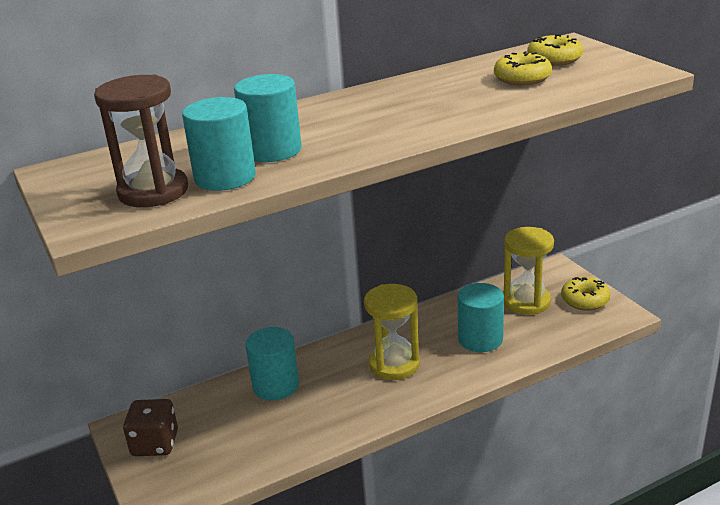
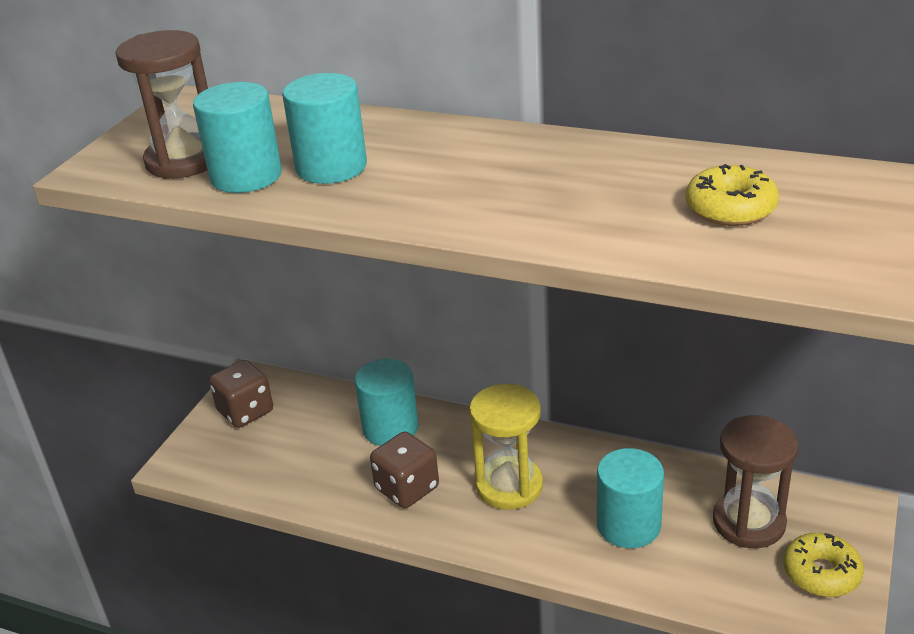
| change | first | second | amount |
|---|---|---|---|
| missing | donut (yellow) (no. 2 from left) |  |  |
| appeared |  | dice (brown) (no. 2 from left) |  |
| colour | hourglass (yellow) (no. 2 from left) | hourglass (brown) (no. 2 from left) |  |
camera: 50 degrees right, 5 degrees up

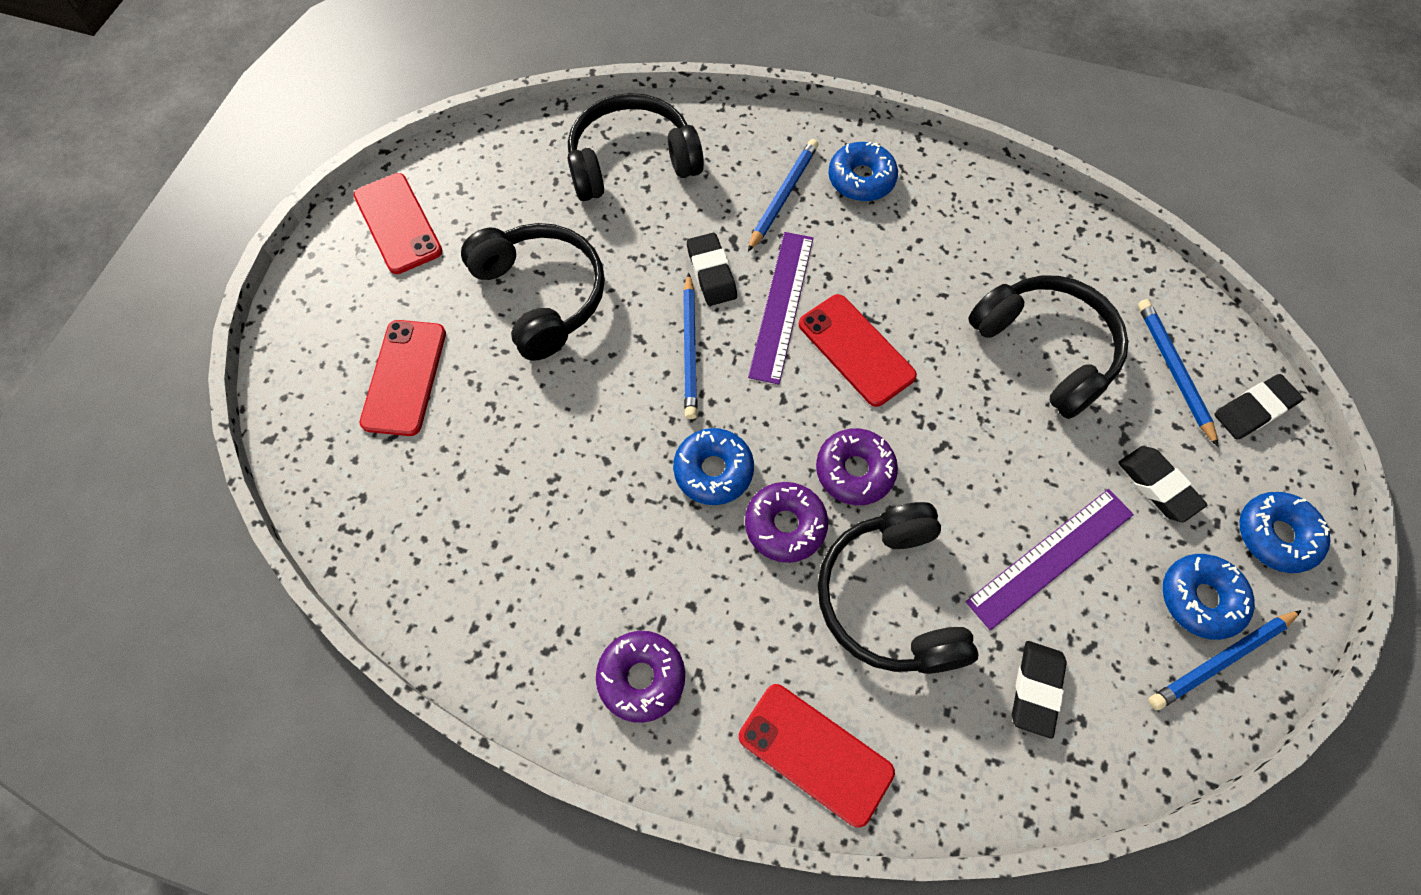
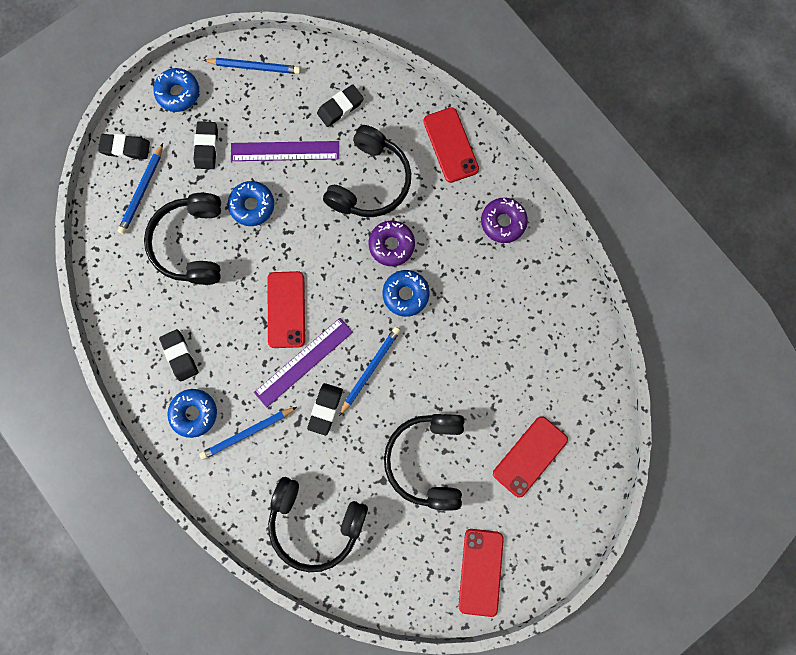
| change | first | second | amount |
|---|---|---|---|
| missing | donut (purple) (no. 3 from left) |  |  |
| appeared |  | eraser (black) (no. 2 from left) |  |
| relocated | donut (blue) (no. 3 from left) |  |  |
camera: 145 degrees left, 15 degrees up

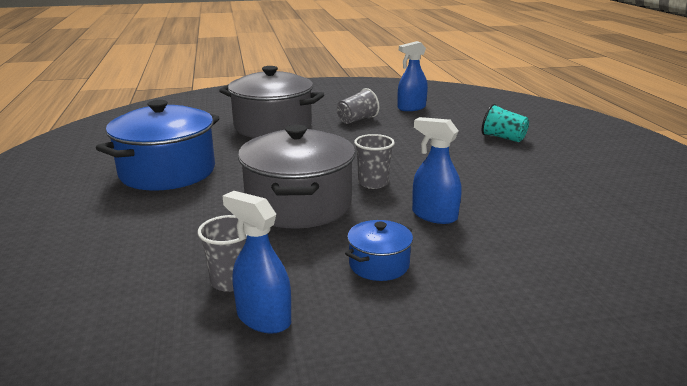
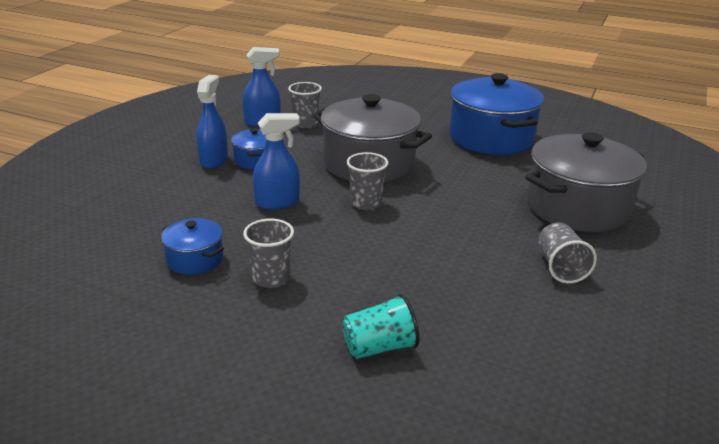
| change | first | second | amount |
|---|---|---|---|
| appeared |  | pot (blue) (no. 1 from left) |  |
| appeared |  | cup (grey) (no. 1 from left) |  |
| relocated | spray bottle (blue) (no. 2 from left in the first image) | spray bottle (blue) (no. 1 from left) |  |
camera: 125 degrees right, 5 degrees up

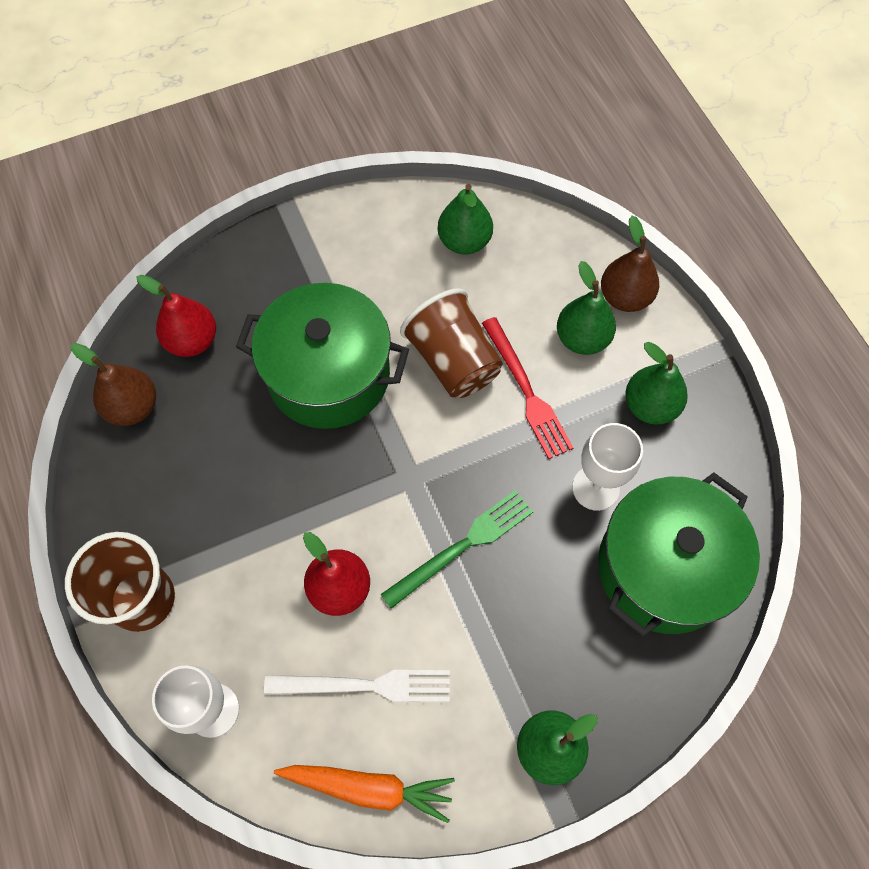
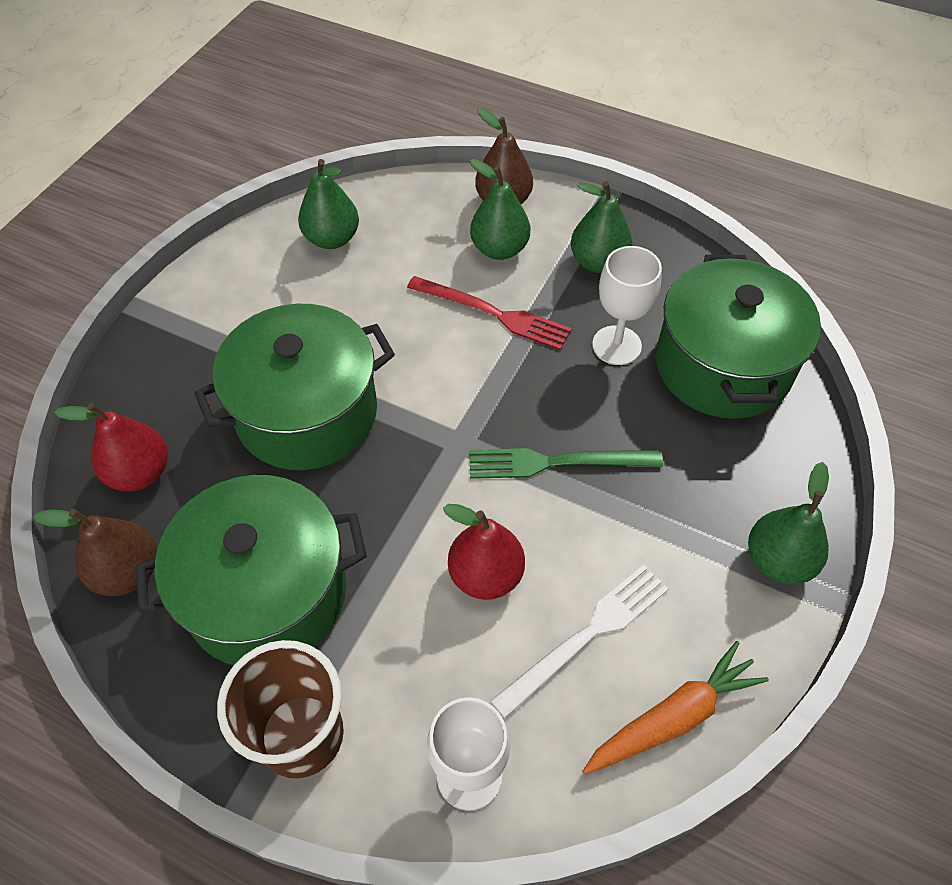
| change | first | second | amount |
|---|---|---|---|
| missing | cup (brown) (no. 2 from left) |  |  |
| appeared |  | pot (green) (no. 1 from left) |  |
| spun | fork (green) |  | 105 degrees counterclockwise |
camera: 40 degrees left, 10 degrees down

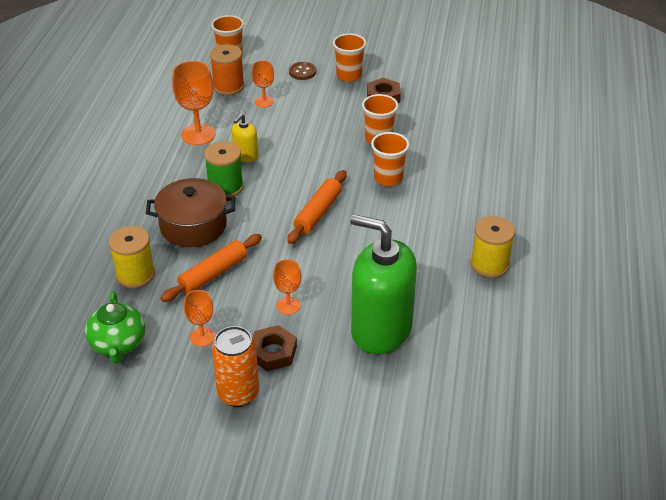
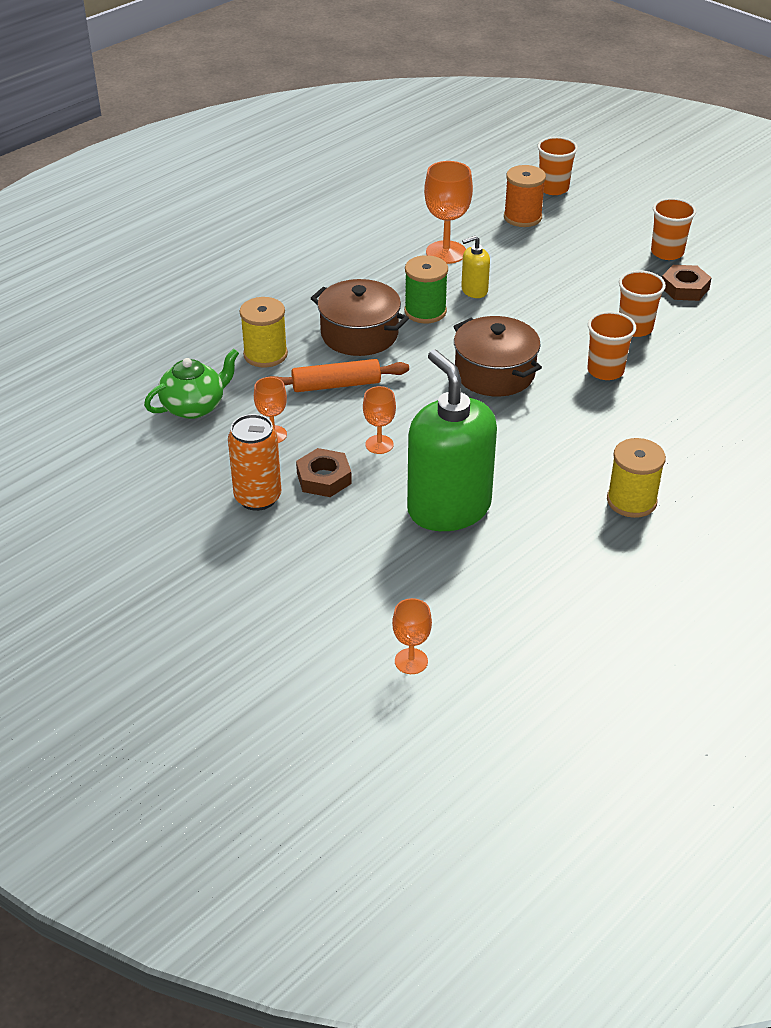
| change | first | second | amount |
|---|---|---|---|
| missing | button (brown) |  |  |
| relocated | goblet (orange) (no. 3 from left) |  |  |
| exchanged | rolling pin (orange) (no. 2 from left) | pot (brown) (no. 2 from left) |  |
| spun | teapot (green) |  | 150 degrees counterclockwise |
camera: 35 degrees right, 0 degrees up

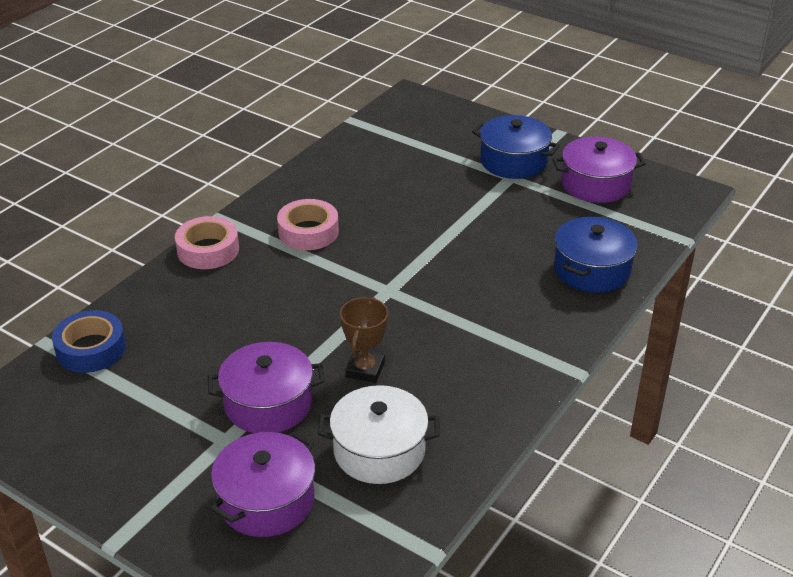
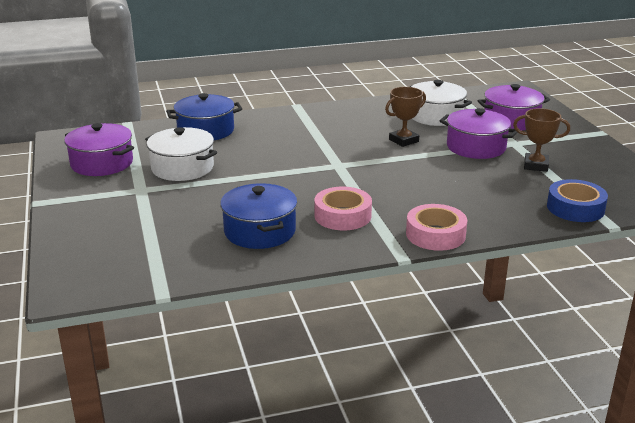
| change | first | second | amount |
|---|---|---|---|
| appeared |  | pot (white) (no. 1 from left) |  |
| appeared |  | trophy (brown) (no. 2 from left) |  |
| relocated | pot (blue) (no. 1 from left in the first image) | pot (blue) (no. 2 from left) |  |
camera: 140 degrees left, 10 degrees down

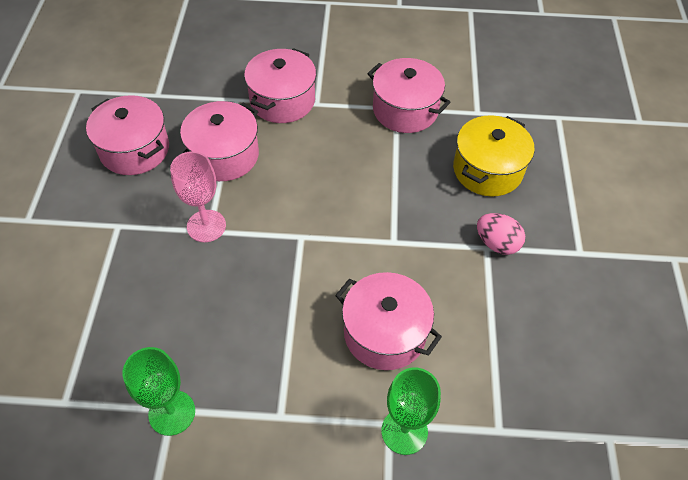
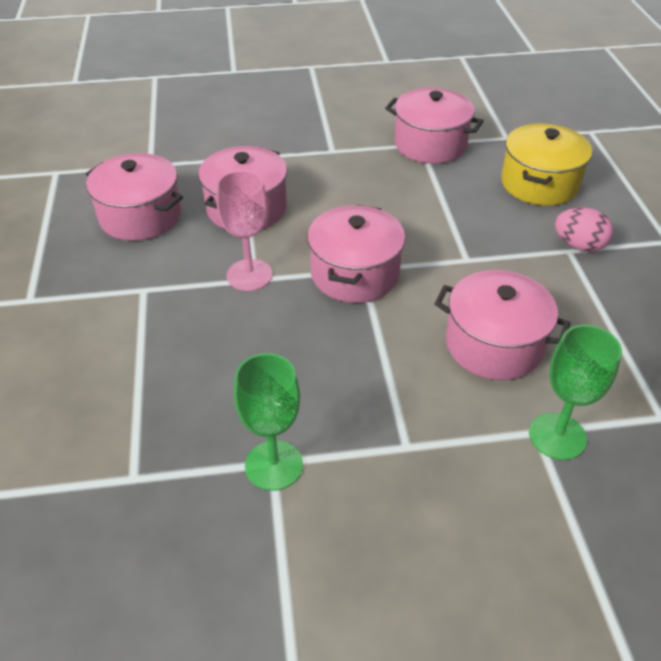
| change | first | second | amount |
|---|---|---|---|
| relocated | pot (pink) (no. 3 from left) |  |  |
camera: 10 degrees left, 10 degrees down

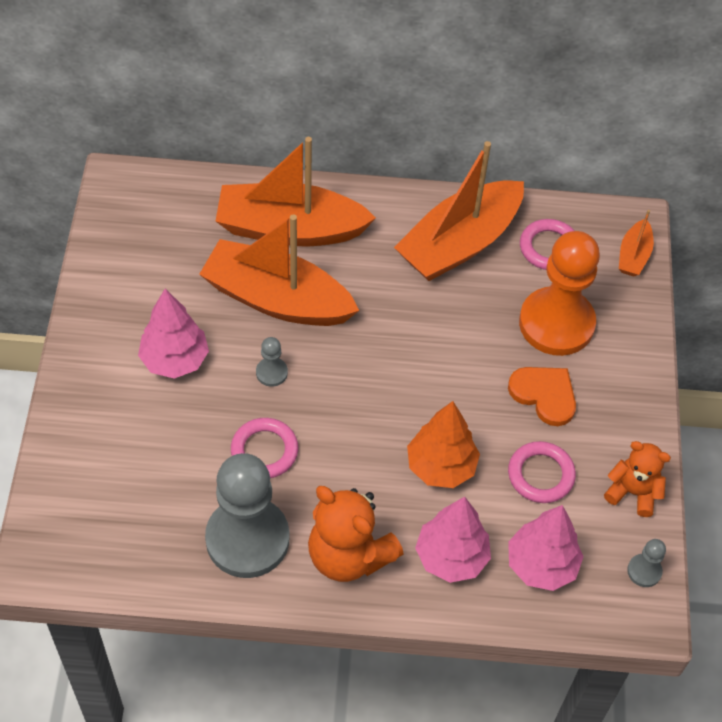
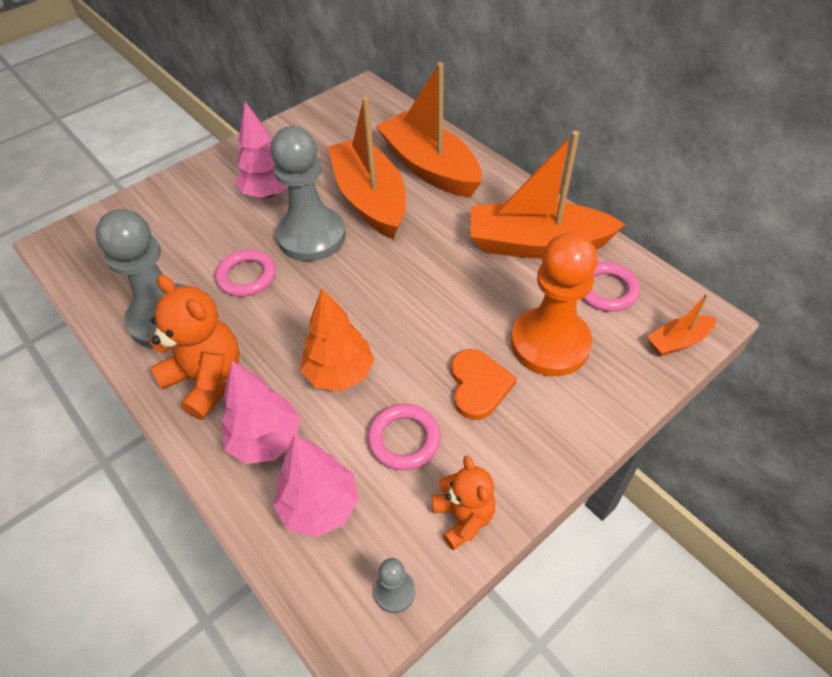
| change | first | second | amount |
|---|---|---|---|
| spun | teddy bear (orange) (no. 1 from left) |  | 135 degrees clockwise |
| size | pawn (grey) (no. 2 from left) |  | x2.45 |
camera: 50 degrees right, 5 degrees down

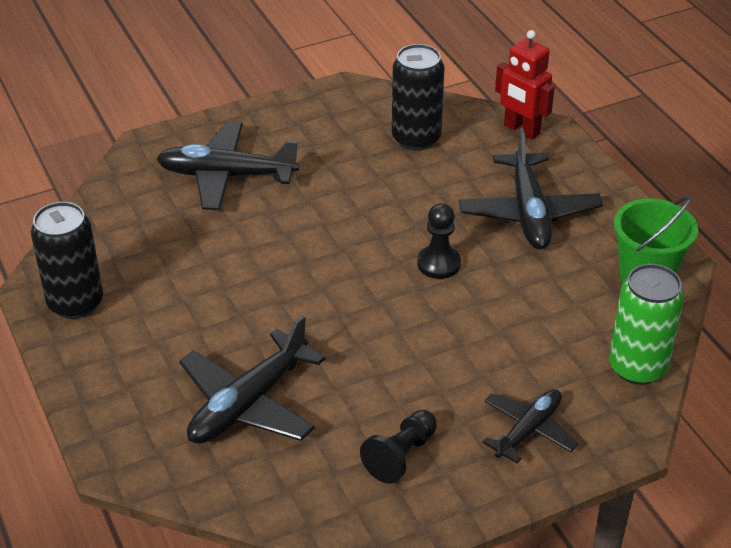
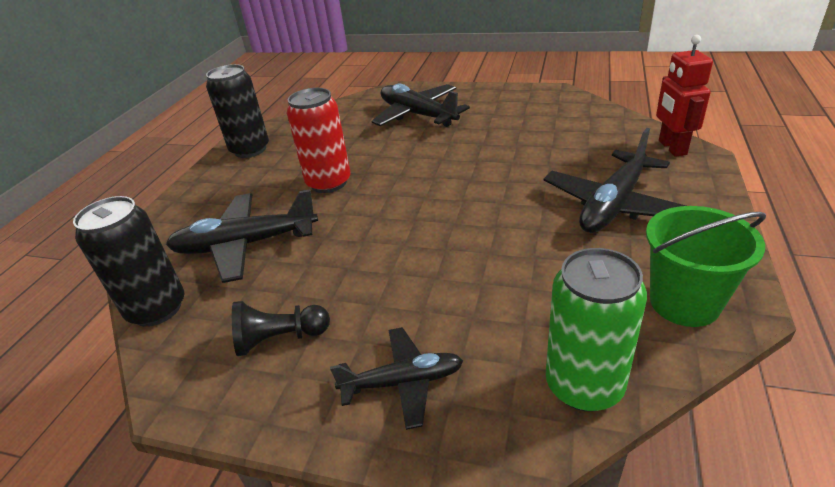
| change | first | second | amount |
|---|---|---|---|
| missing | pawn (black) (no. 2 from left) |  |  |
| appeared |  | can (red) |  |
| relocated | can (black) (no. 2 from left in the first image) | can (black) (no. 1 from left) |  |
camera: 45 degrees right, 5 degrees down

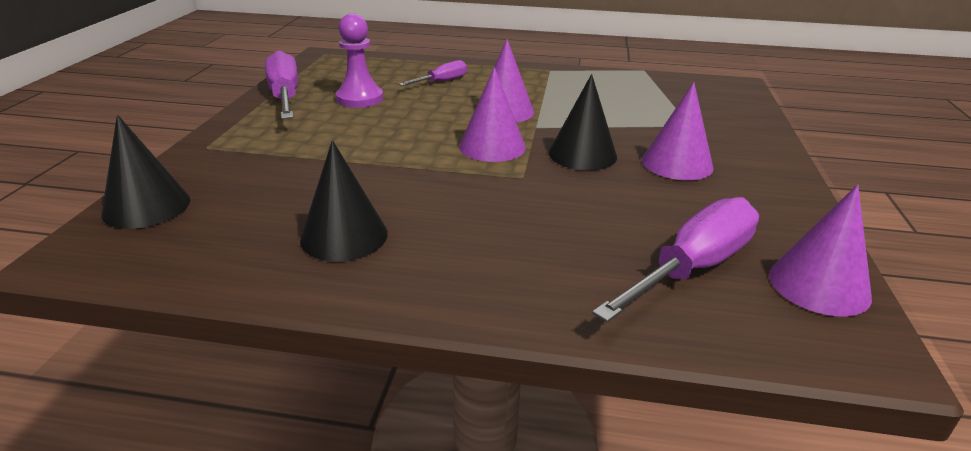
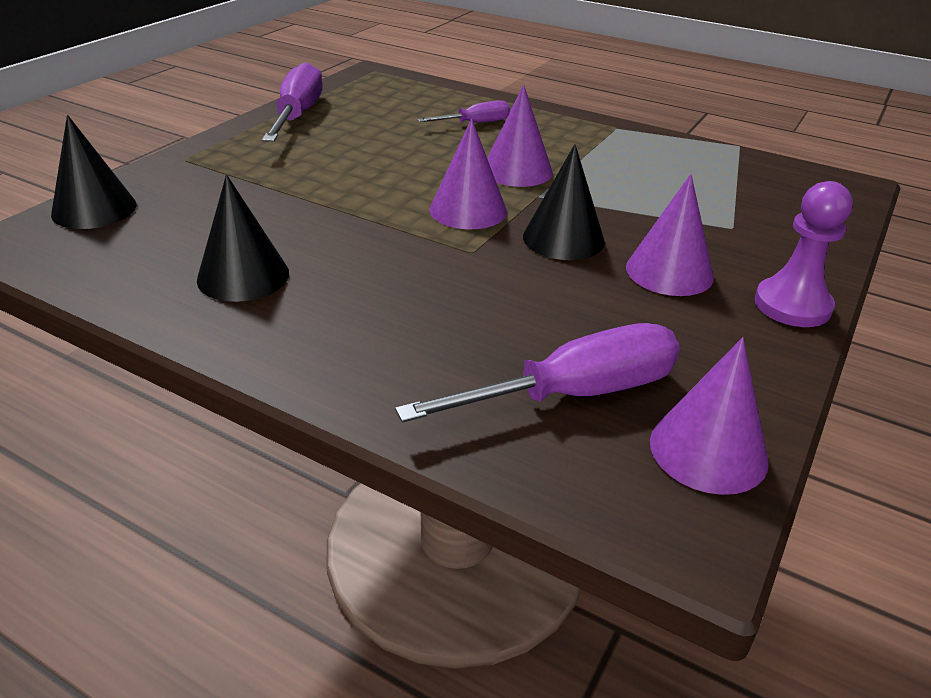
| change | first | second | amount |
|---|---|---|---|
| relocated | pawn (purple) |  |  |
camera: 20 degrees right, 5 degrees up

